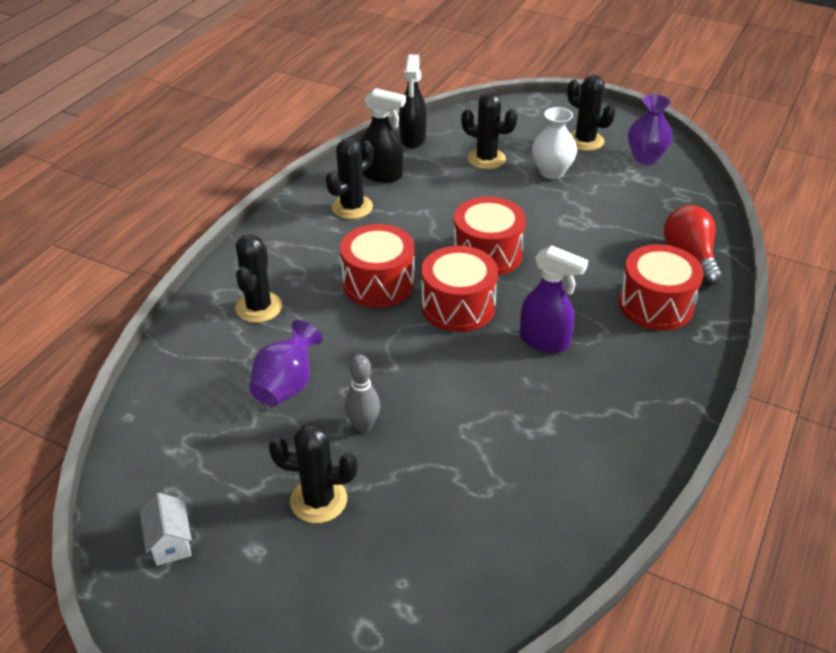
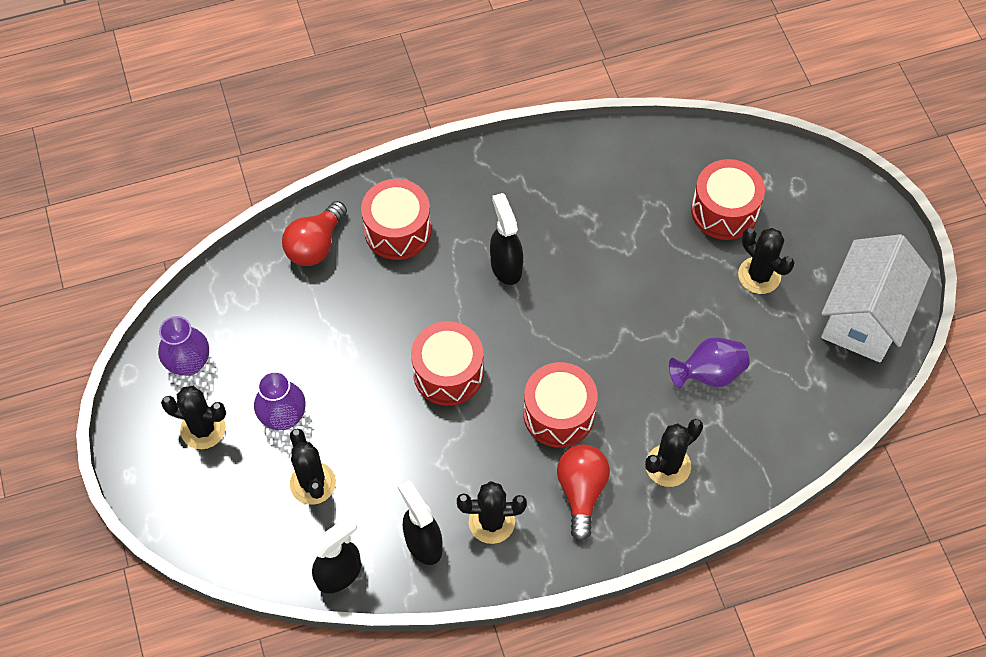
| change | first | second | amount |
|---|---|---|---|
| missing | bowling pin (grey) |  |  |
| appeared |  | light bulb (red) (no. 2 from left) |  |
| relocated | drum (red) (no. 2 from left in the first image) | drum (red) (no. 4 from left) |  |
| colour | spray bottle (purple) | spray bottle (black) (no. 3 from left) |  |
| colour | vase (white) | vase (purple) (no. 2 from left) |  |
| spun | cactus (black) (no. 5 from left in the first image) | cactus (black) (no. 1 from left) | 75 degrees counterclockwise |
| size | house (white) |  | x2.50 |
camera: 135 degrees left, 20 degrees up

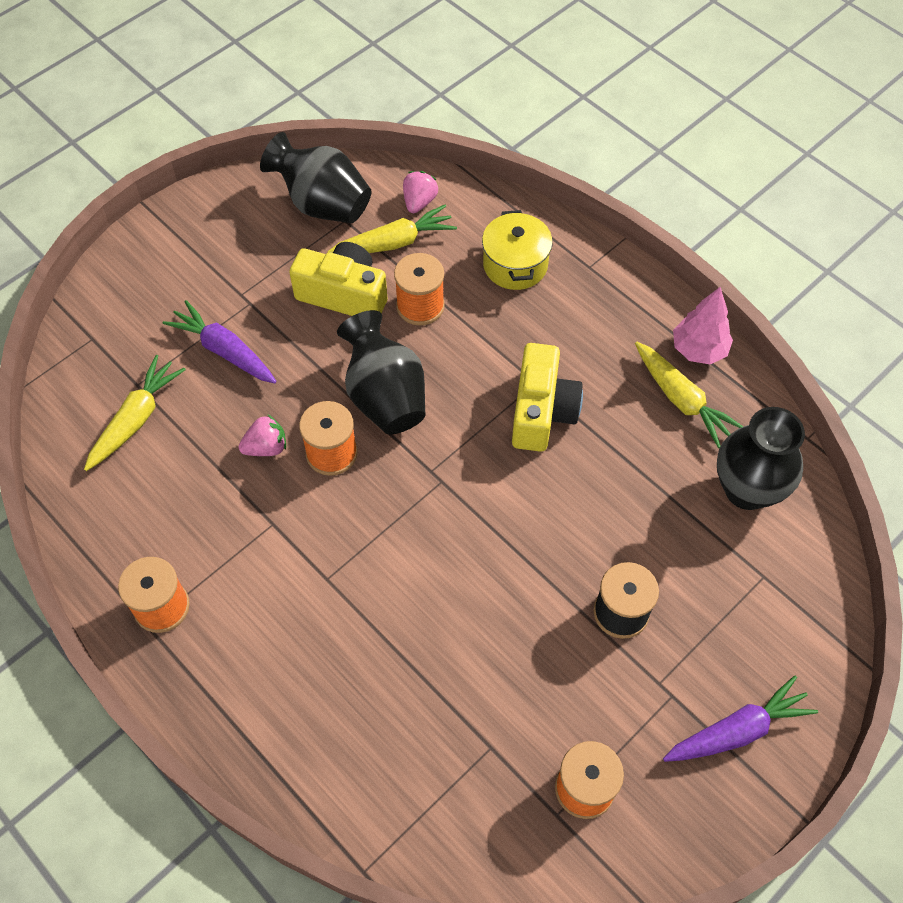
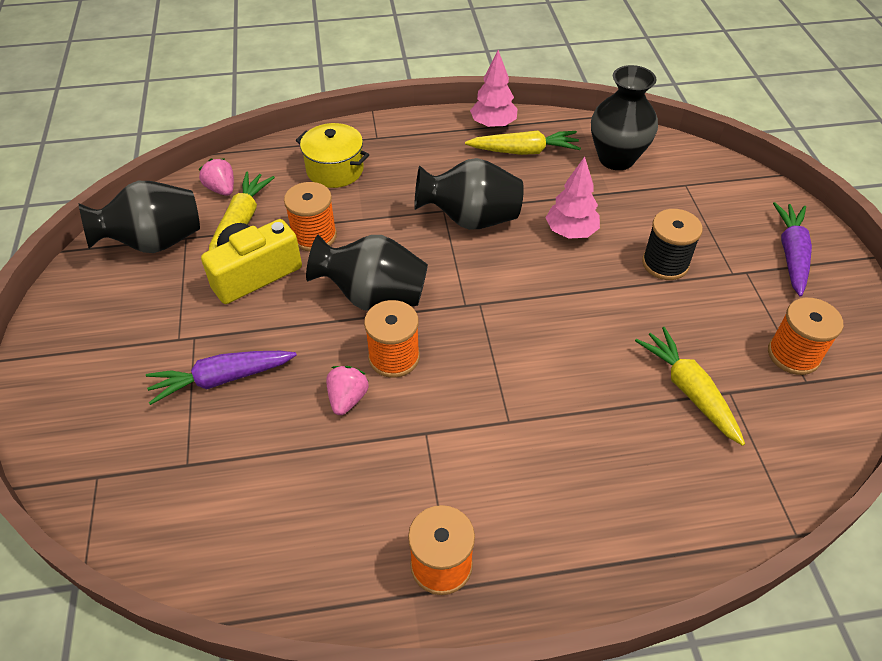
| change | first | second | amount |
|---|---|---|---|
| appeared |  | tree (pink) (no. 2 from left) |  |
| relocated | carrot (yellow) (no. 1 from left in the first image) | carrot (yellow) (no. 3 from left) |  |
| exchanged | camera (yellow) (no. 2 from left) | vase (black) (no. 3 from left) |  |
camera: 55 degrees left, 10 degrees down

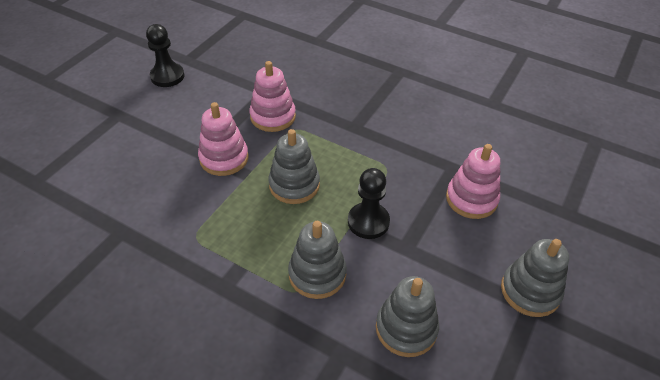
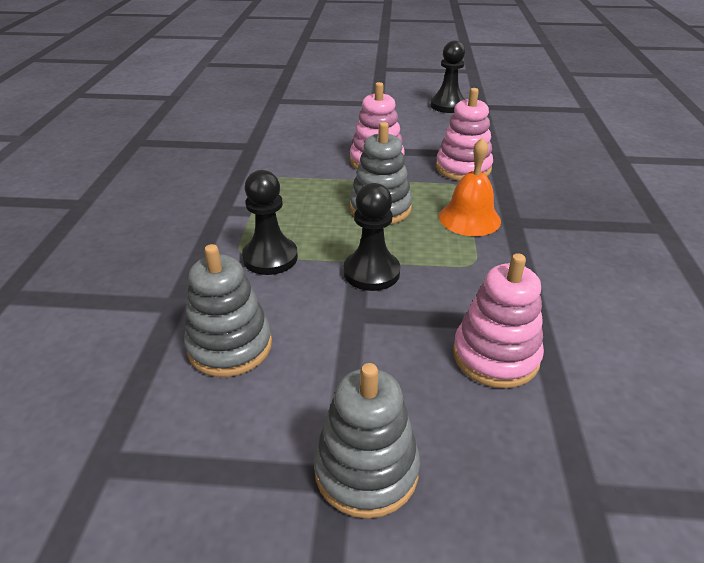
| change | first | second | amount |
|---|---|---|---|
| appeared |  | bell (orange) |  |
| exchanged | stacking toy (grey) (no. 2 from left) | pawn (black) (no. 1 from left) |  |
camera: 65 degrees right, 10 degrees down

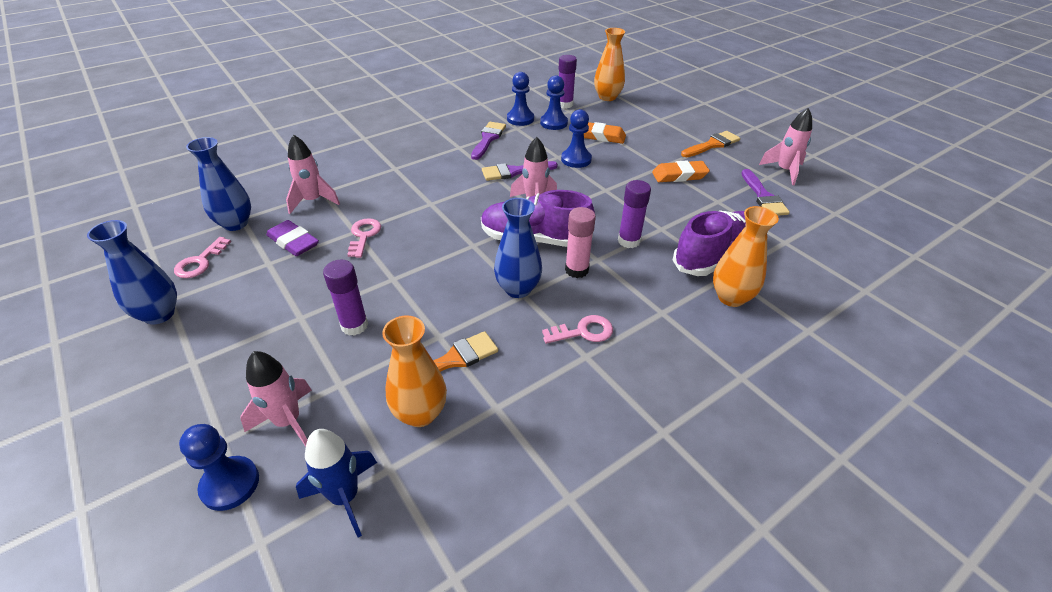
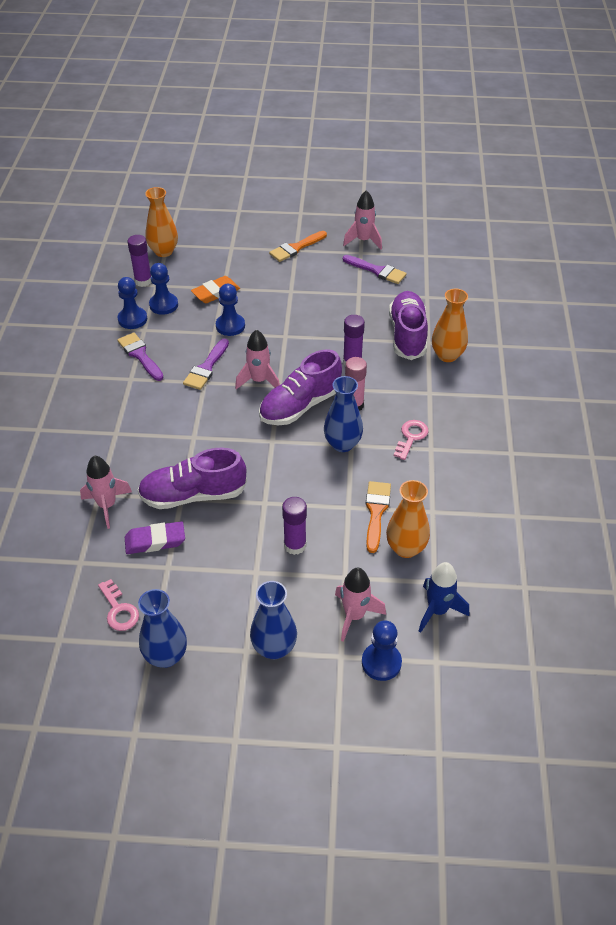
| change | first | second | amount |
|---|---|---|---|
| missing | eraser (orange) (no. 2 from left) |  |  |
| relocated | vase (blue) (no. 2 from left) |  |  |
| exchanged | key (pink) (no. 2 from left) | shoe (purple) (no. 1 from left) |  |
| spun | brush (orange) (no. 2 from left in the first image) | brush (orange) (no. 1 from left) | 135 degrees counterclockwise |
camera: 50 degrees left, 5 degrees up

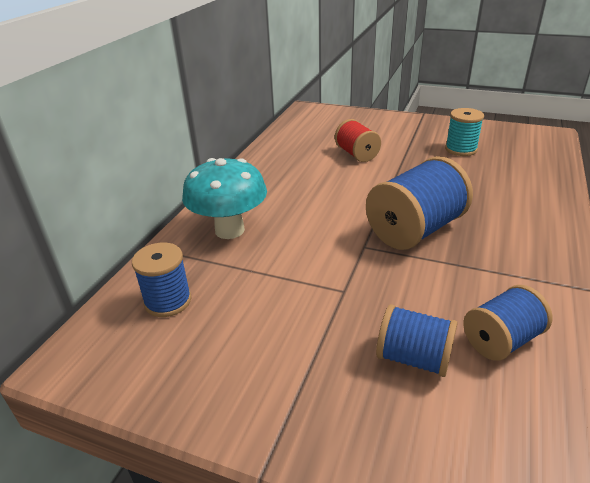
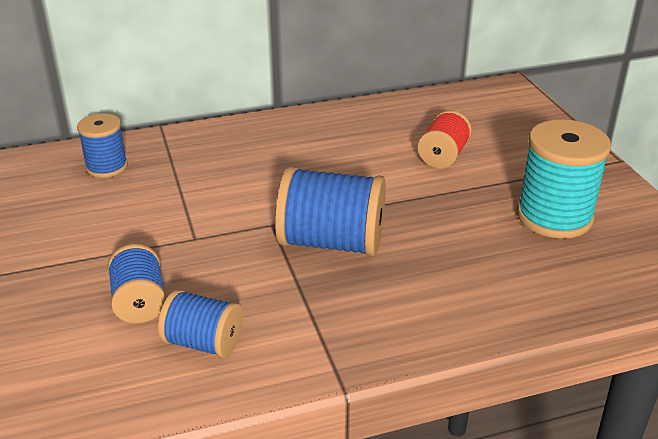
| change | first | second | amount |
|---|---|---|---|
| missing | mushroom (turquoise) |  |  |
| size | spool (turquoise) |  | x1.66 |
camera: 50 degrees right, 0 degrees up

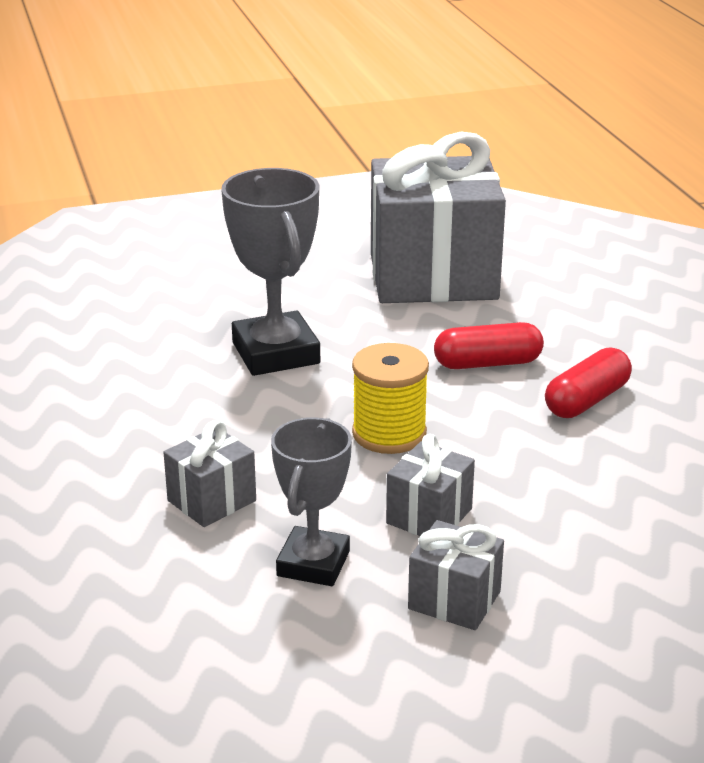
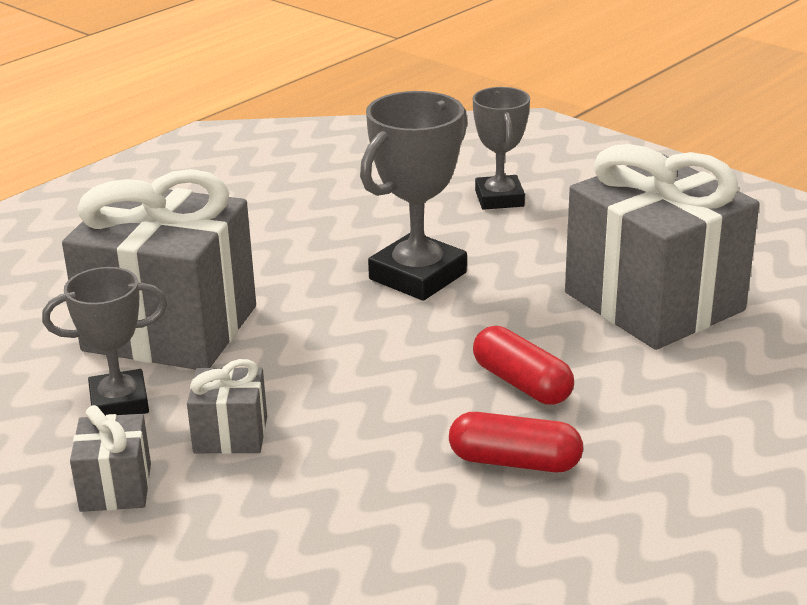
| change | first | second | amount |
|---|---|---|---|
| missing | spool (yellow) |  |  |
| appeared |  | trophy (grey) (no. 3 from left) |  |
| size | gift (grey) (no. 1 from left in the first image) | gift (grey) (no. 2 from left) | x2.29 |
camera: 60 degrees right, 0 degrees up

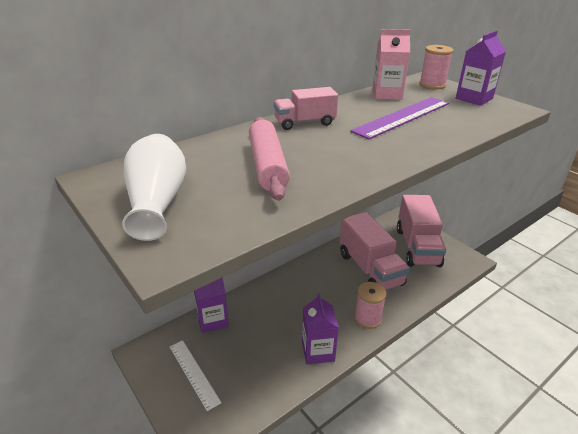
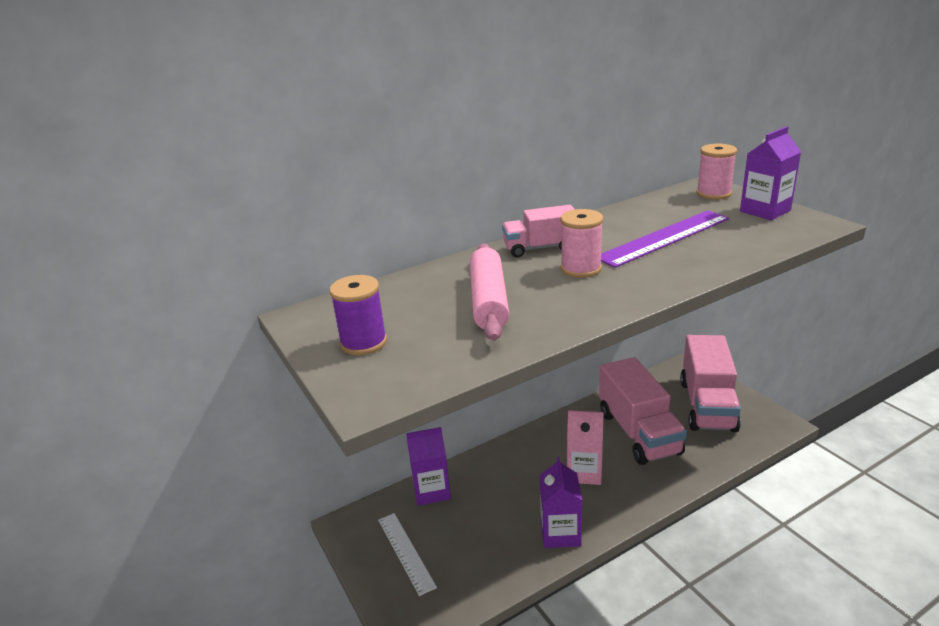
| change | first | second | amount |
|---|---|---|---|
| relocated | spool (pink) (no. 1 from left) |  |  |
| relocated | carton (pink) |  |  |
| exchanged | vase (white) | spool (purple) |  |
camera: 10 degrees right, 5 degrees down

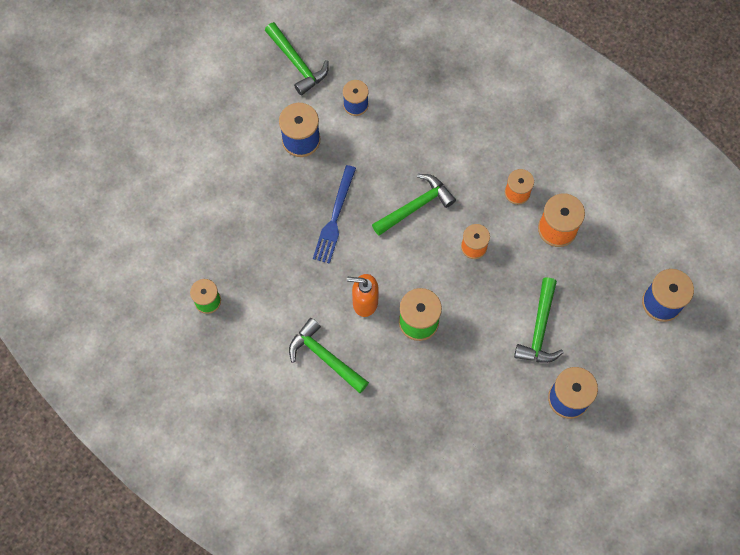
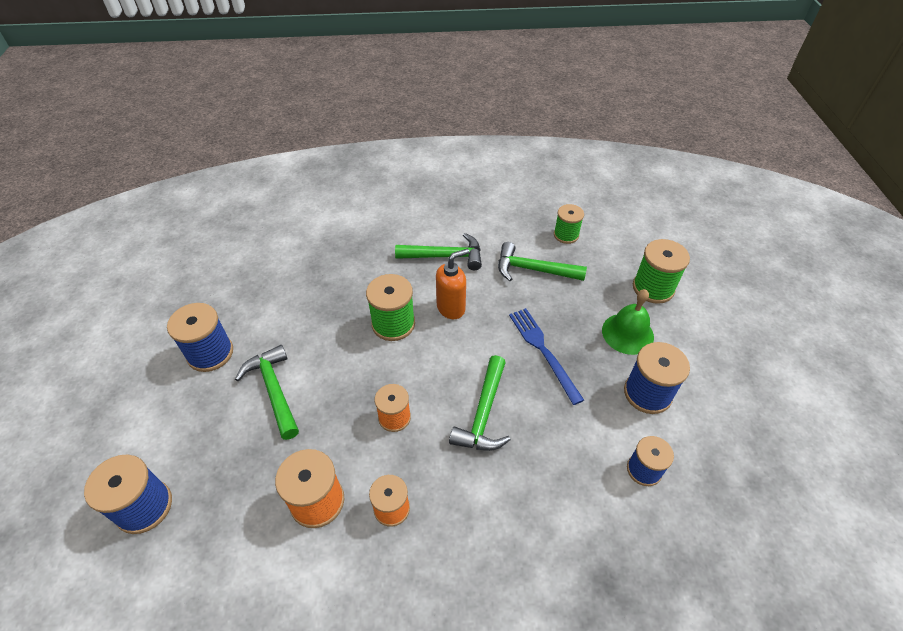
| change | first | second | amount |
|---|---|---|---|
| appeared |  | bell (green) |  |
| appeared |  | spool (green) (no. 3 from left) |  |
| relocated | hammer (green) (no. 1 from left in the first image) | hammer (green) (no. 4 from left) |  |
camera: 140 degrees right, 20 degrees down

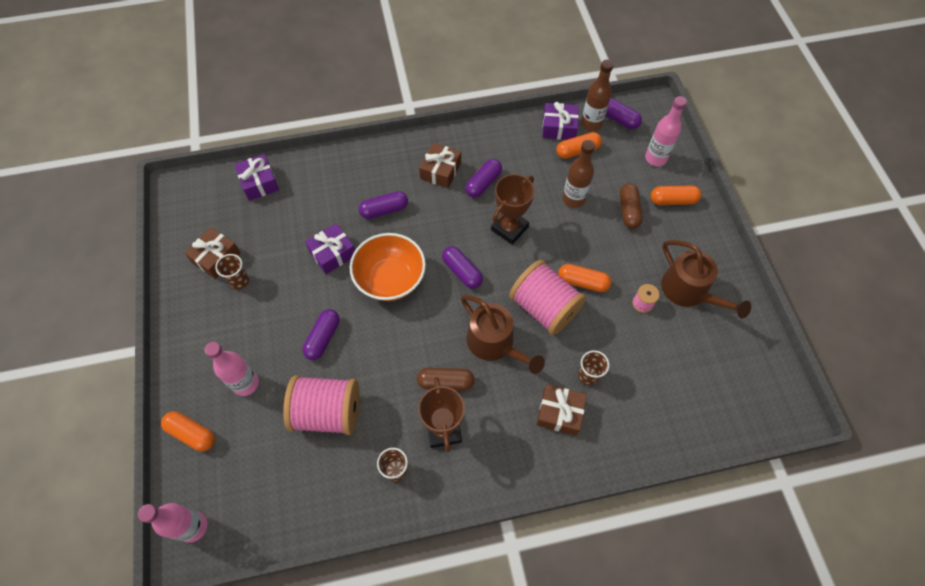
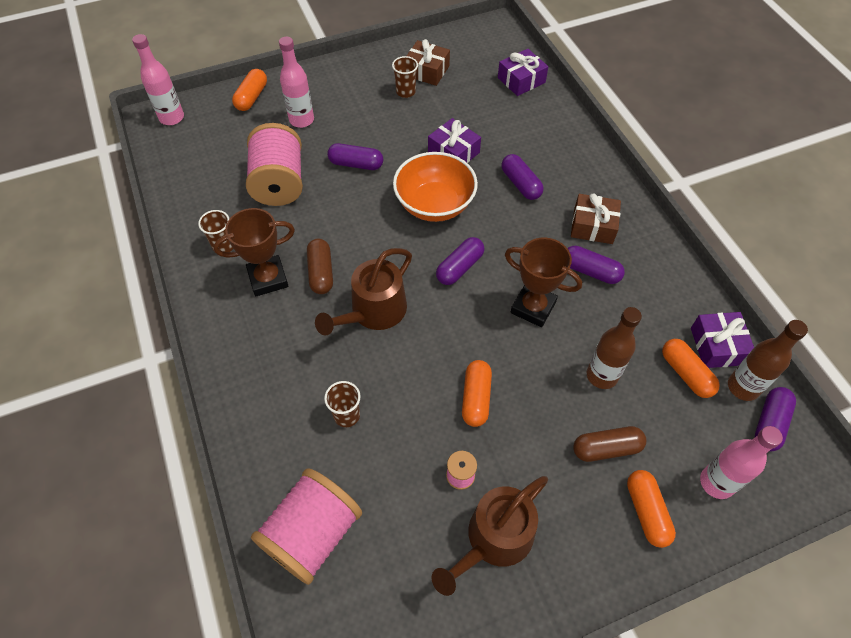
| change | first | second | amount |
|---|---|---|---|
| missing | gift (brown) (no. 3 from left) |  |  |
| relocated | spool (pink) (no. 2 from left) |  |  |
camera: 80 degrees right, 5 degrees down

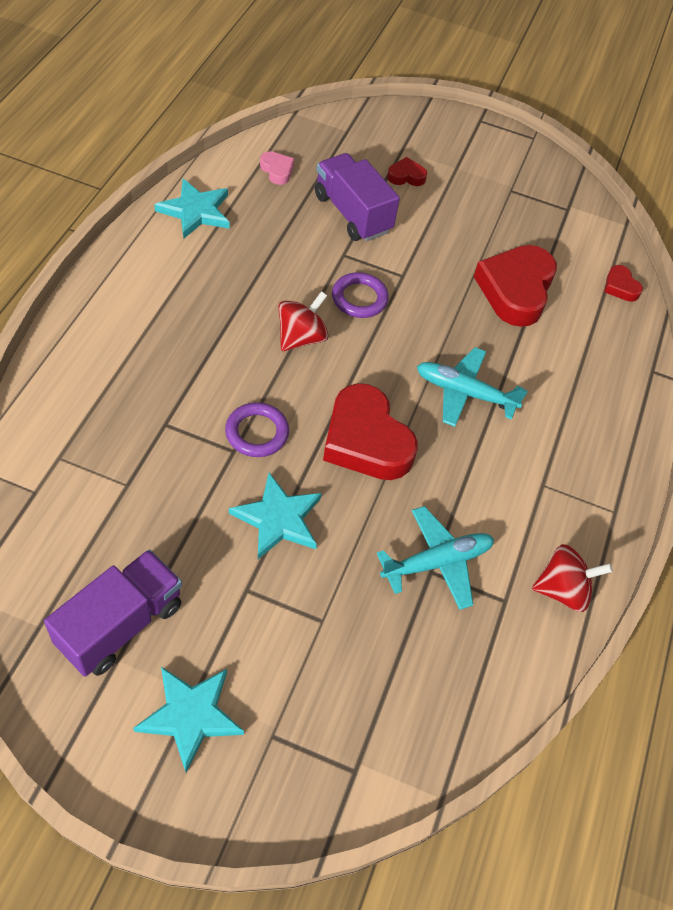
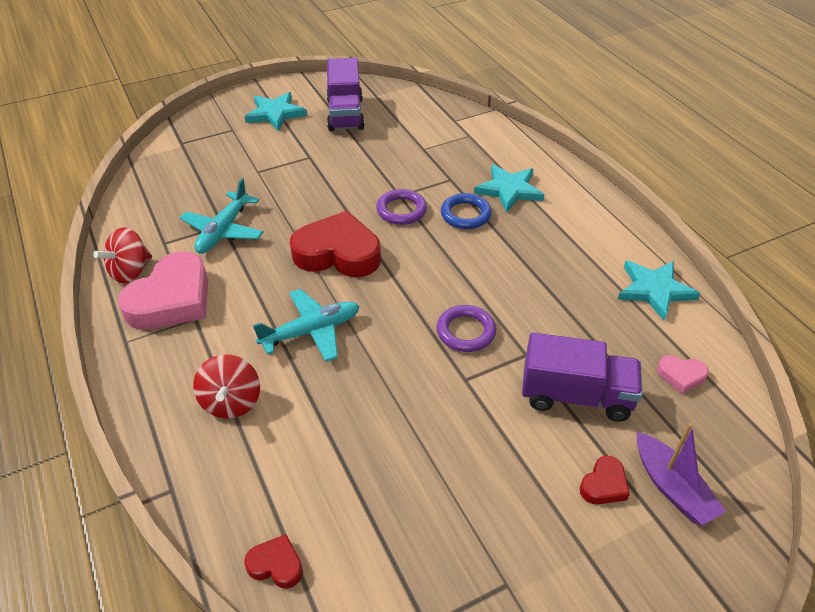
| change | first | second | amount |
|---|---|---|---|
| missing | heart (red) (no. 3 from left) |  |  |
| appeared |  | heart (pink) (no. 1 from left) |  |
| appeared |  | ring (blue) |  |
| appeared |  | boat (purple) |  |
| relocated | star (turquoise) (no. 3 from left in the first image) | star (turquoise) (no. 2 from left) |  |
| relocated | spinning top (red) (no. 1 from left in the first image) | spinning top (red) (no. 2 from left) |  |
camera: 140 degrees right, 10 degrees down

